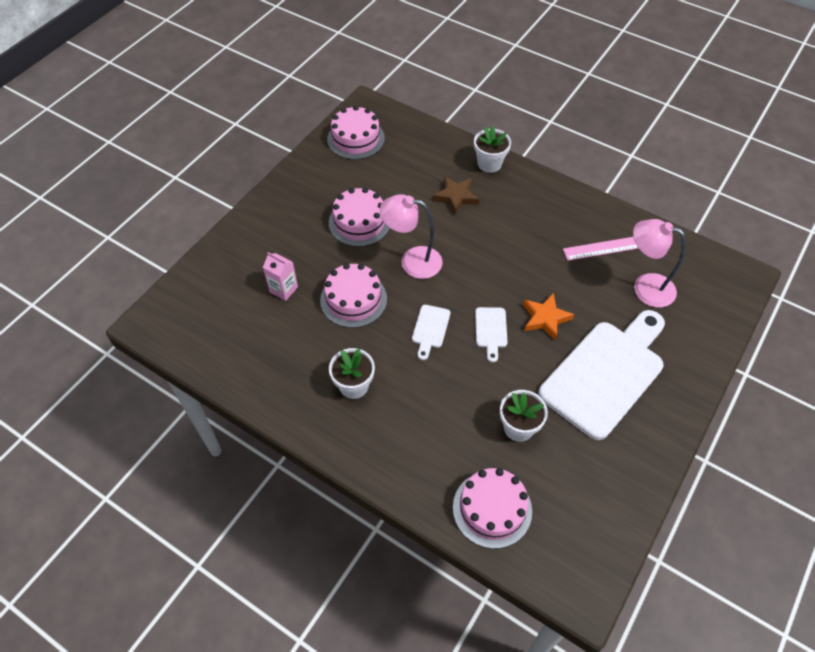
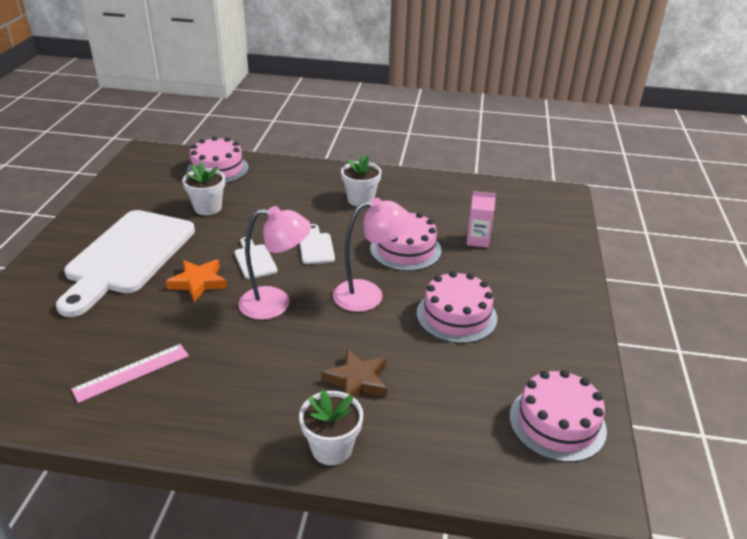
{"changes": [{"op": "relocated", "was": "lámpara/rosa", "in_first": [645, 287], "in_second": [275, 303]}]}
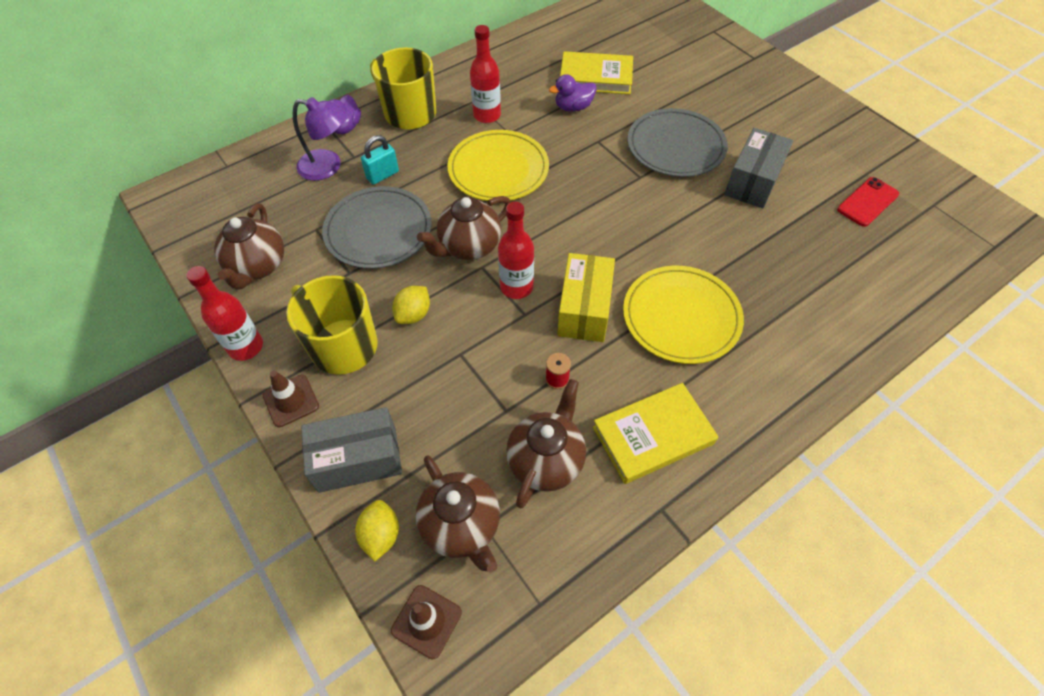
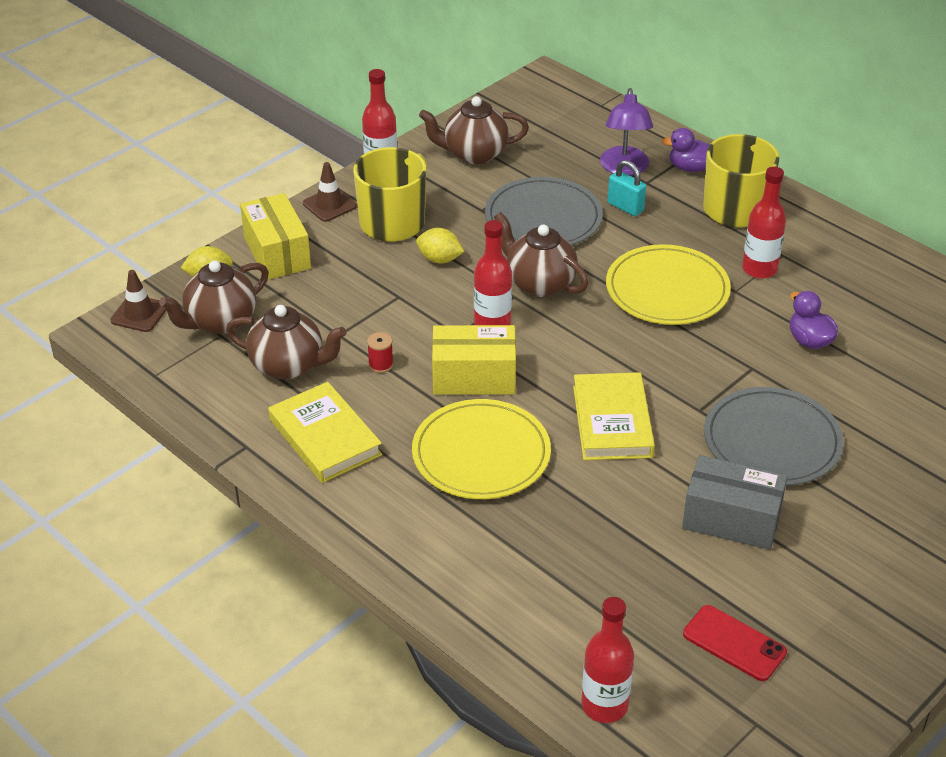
{"changes": [{"op": "colour", "was": "caja/gris", "now": "caja/amarillo", "in_first": [357, 459], "in_second": [277, 253]}, {"op": "relocated", "was": "libro/amarillo", "in_first": [595, 77], "in_second": [612, 421]}, {"op": "appeared", "now": "botella/rojo", "in_second": [604, 705]}]}
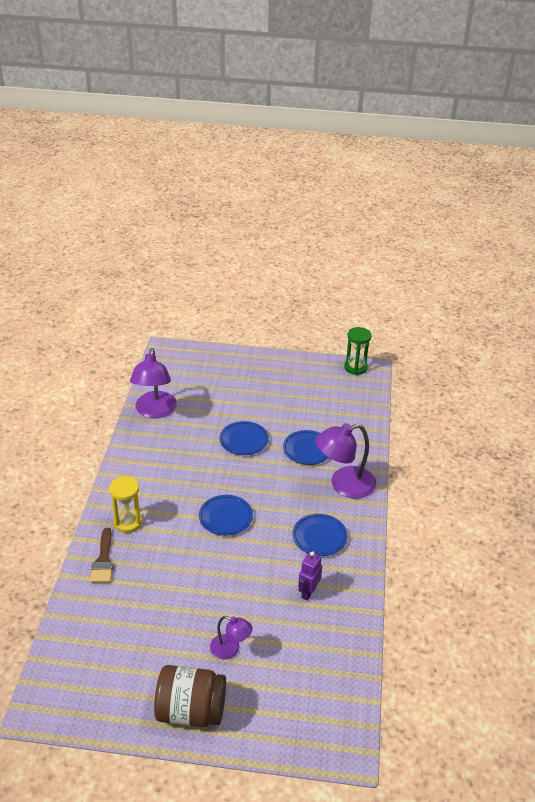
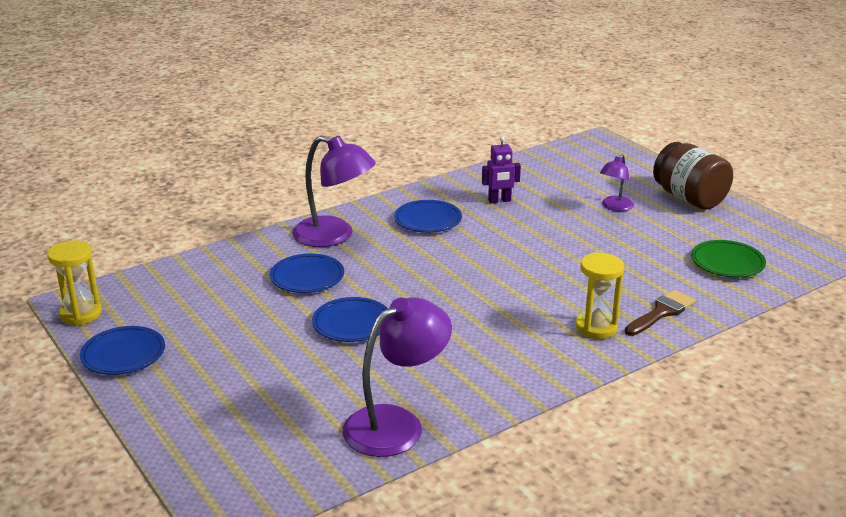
{"changes": [{"op": "relocated", "was": "plato/azul", "in_first": [225, 517], "in_second": [123, 355]}, {"op": "spun", "was": "lámpara/morado", "in_first": [230, 650], "in_second": [614, 207], "clockwise": -135}, {"op": "colour", "was": "reloj de arena/verde", "now": "reloj de arena/amarillo", "in_first": [355, 367], "in_second": [81, 314]}, {"op": "appeared", "now": "plato/verde", "in_second": [727, 263]}]}
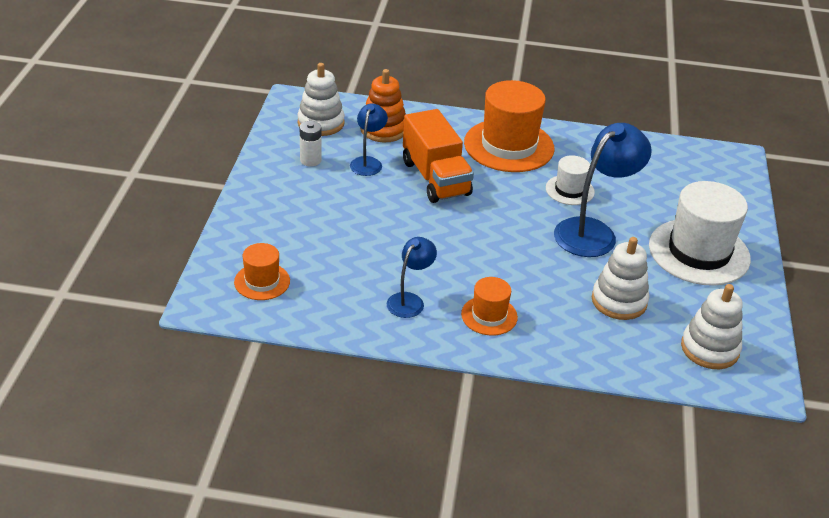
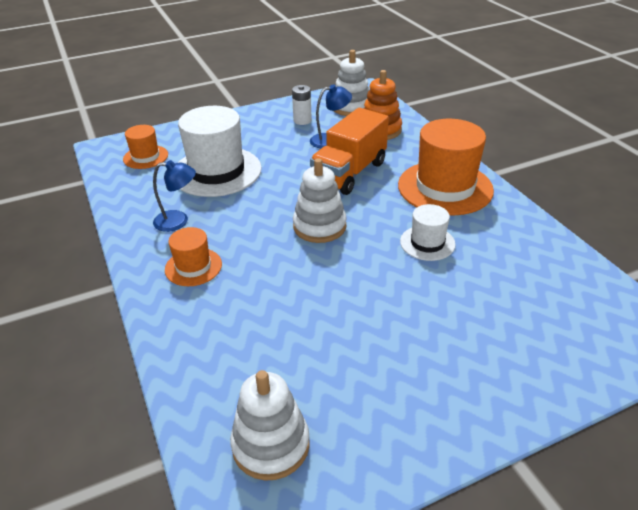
{"changes": [{"op": "missing", "was": "lámpara/azul", "in_first": [593, 232]}, {"op": "relocated", "was": "juguete apilable/blanco", "in_first": [619, 301], "in_second": [319, 226]}, {"op": "relocated", "was": "sombrero/blanco", "in_first": [699, 252], "in_second": [217, 171]}]}
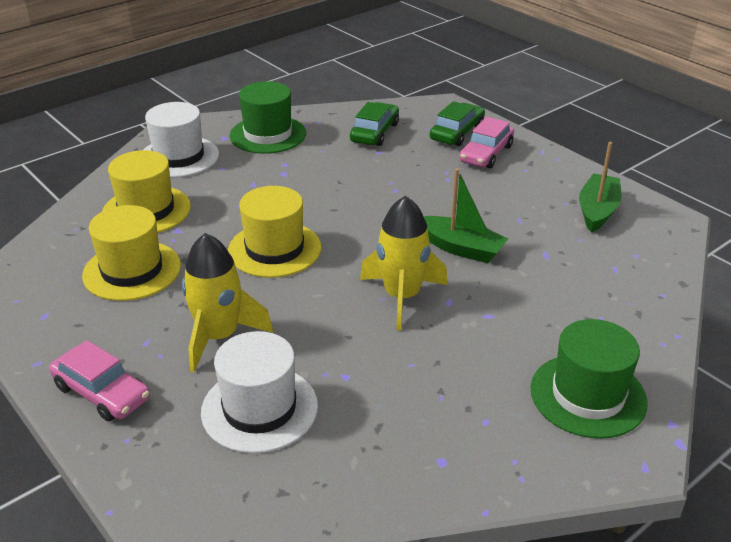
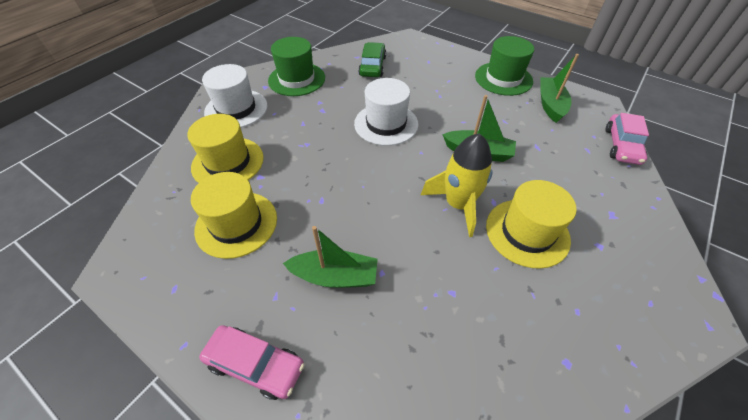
{"changes": [{"op": "exchanged", "was": "cohete/amarillo", "now": "barco/verde", "in_first": [219, 337], "in_second": [335, 276]}, {"op": "relocated", "was": "sombrero/blanco", "in_first": [259, 408], "in_second": [386, 124]}, {"op": "relocated", "was": "sombrero/amarillo", "in_first": [274, 249], "in_second": [527, 232]}, {"op": "missing", "was": "coche/verde", "in_first": [457, 132]}, {"op": "relocated", "was": "coche/rosa", "in_first": [486, 154], "in_second": [621, 145]}, {"op": "relocated", "was": "sombrero/verde", "in_first": [588, 395], "in_second": [503, 78]}]}
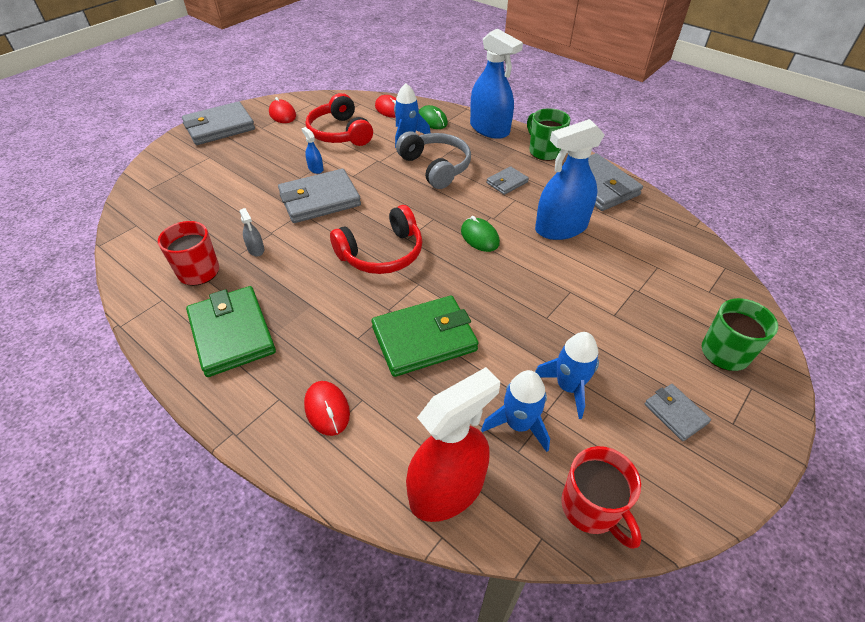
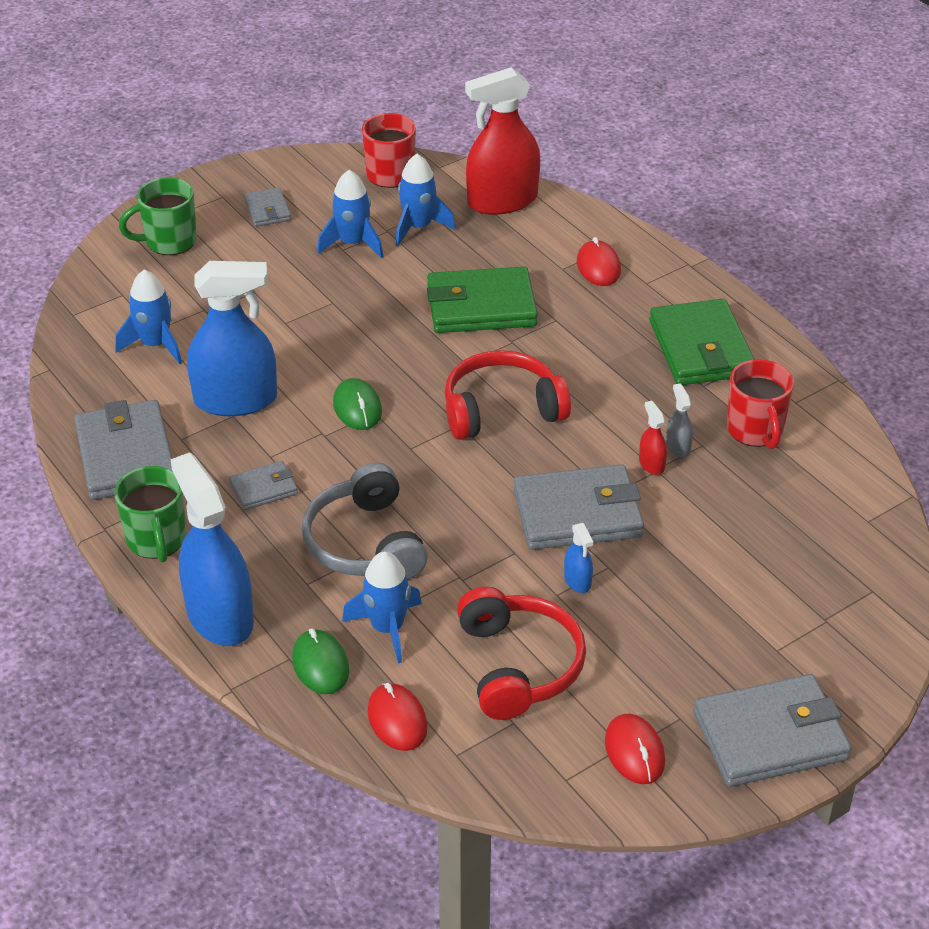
{"changes": [{"op": "appeared", "now": "cohete/azul", "in_second": [155, 345]}, {"op": "appeared", "now": "pulverizador/rojo", "in_second": [651, 464]}]}
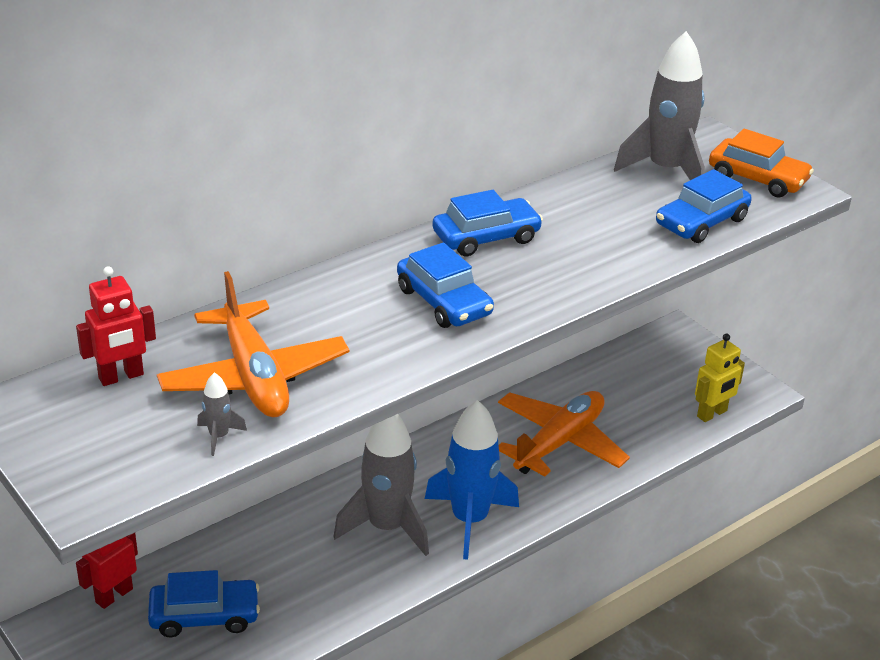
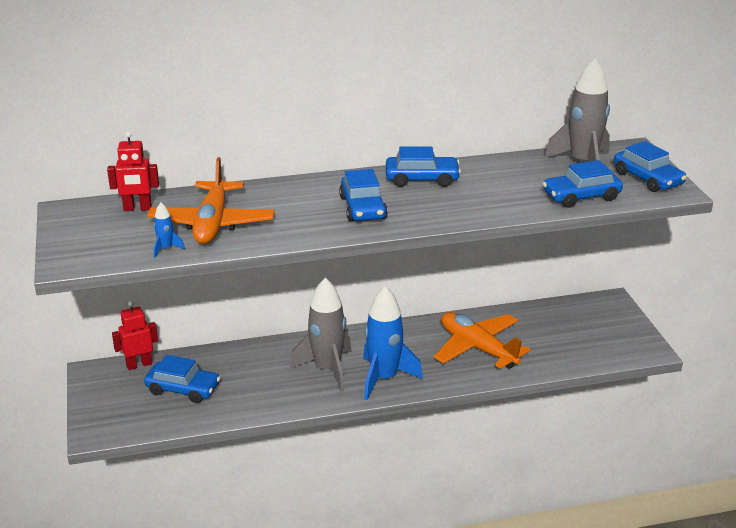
{"changes": [{"op": "colour", "was": "cohete/gris", "now": "cohete/azul", "in_first": [219, 437], "in_second": [166, 249]}, {"op": "spun", "was": "avión/naranja", "in_first": [559, 442], "in_second": [477, 348], "clockwise": -105}, {"op": "missing", "was": "robot/amarillo", "in_first": [712, 414]}, {"op": "colour", "was": "coche/naranja", "now": "coche/azul", "in_first": [757, 178], "in_second": [647, 178]}]}
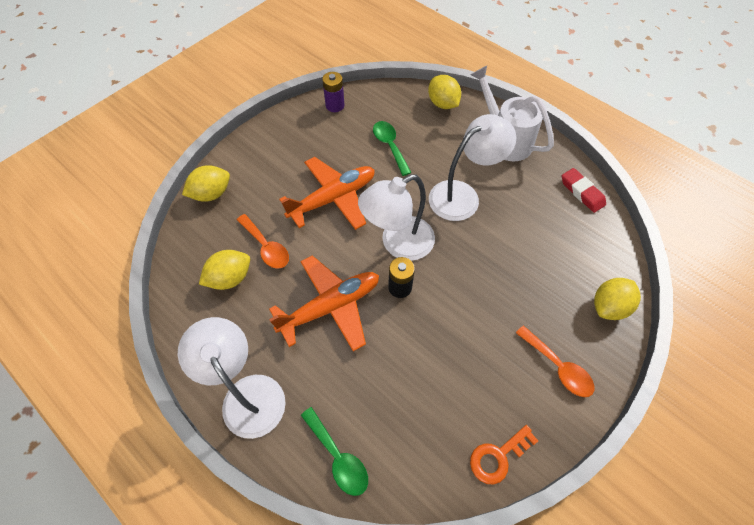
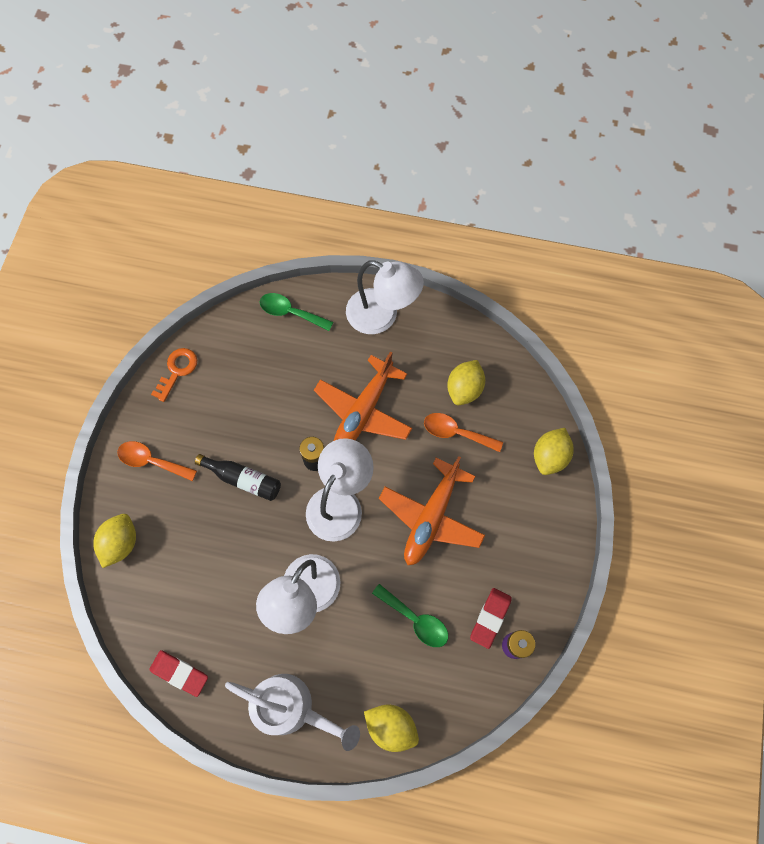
{"changes": [{"op": "appeared", "now": "botella/negro", "in_second": [243, 479]}, {"op": "appeared", "now": "goma de borrar/rojo", "in_second": [490, 618]}]}
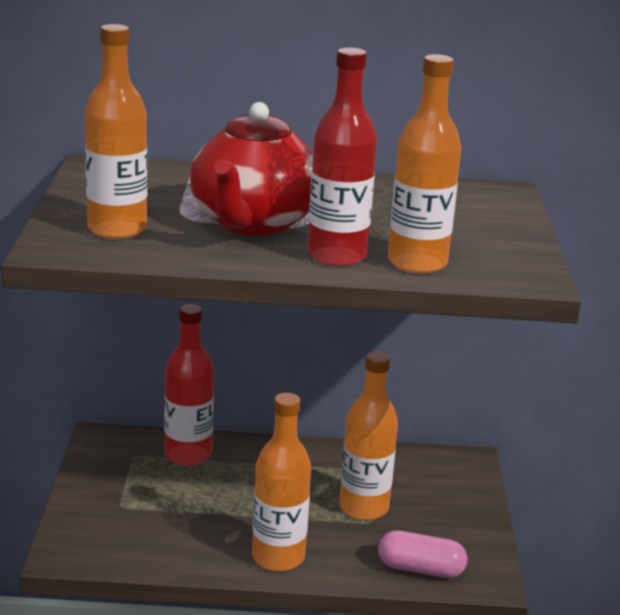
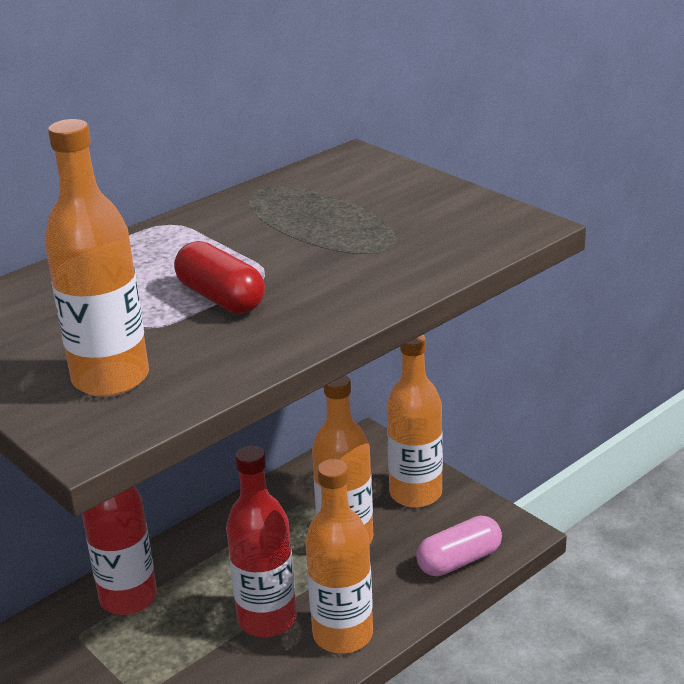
{"changes": [{"op": "exchanged", "was": "tetera/rojo", "now": "cápsula/rojo", "in_first": [253, 223], "in_second": [221, 298]}, {"op": "relocated", "was": "botella/rojo", "in_first": [337, 256], "in_second": [267, 619]}, {"op": "relocated", "was": "botella/naranja", "in_first": [417, 263], "in_second": [415, 493]}]}
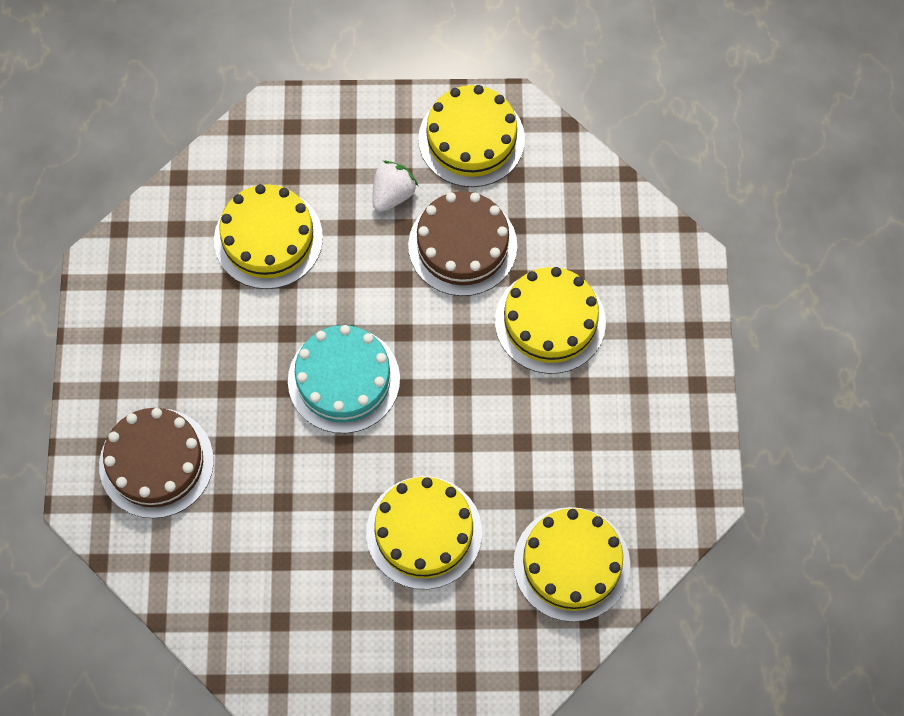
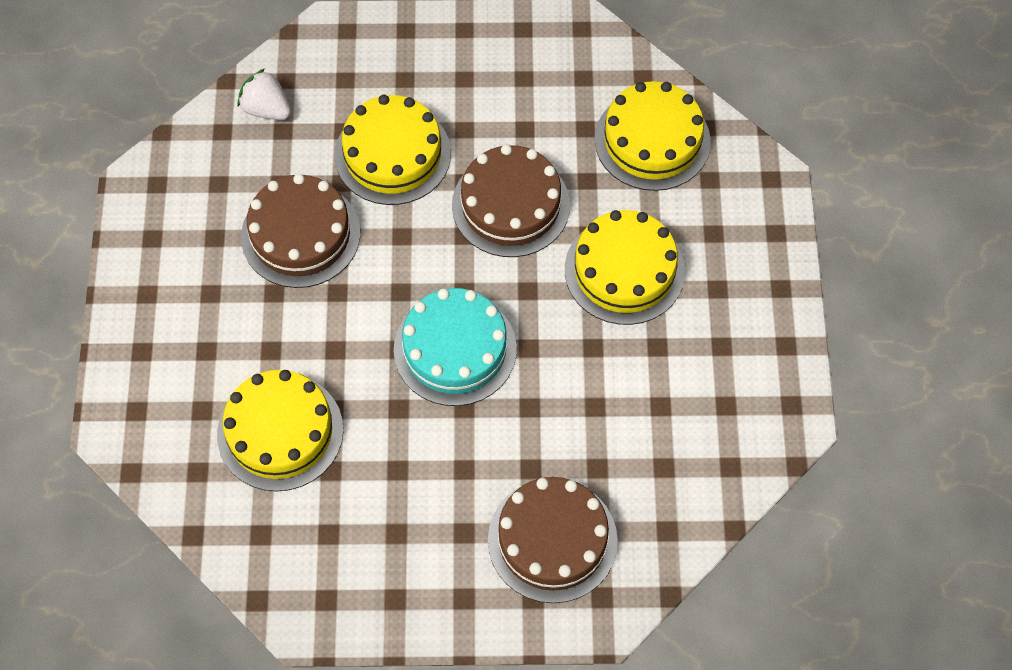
{"changes": [{"op": "relocated", "was": "fresa/blanco", "in_first": [392, 194], "in_second": [266, 109]}, {"op": "missing", "was": "tarta/amarillo", "in_first": [471, 139]}, {"op": "appeared", "now": "tarta/marrón", "in_second": [511, 205]}]}
